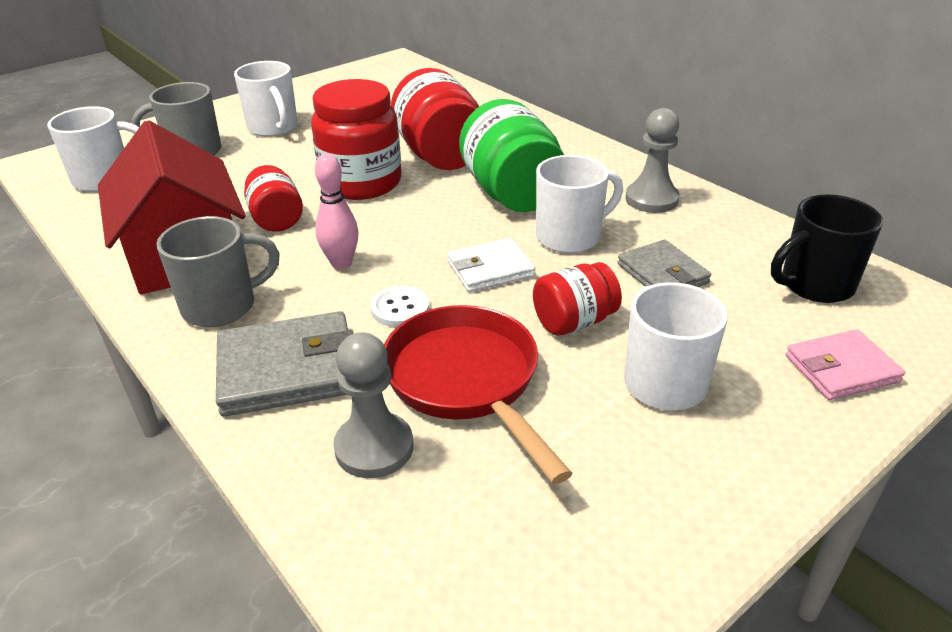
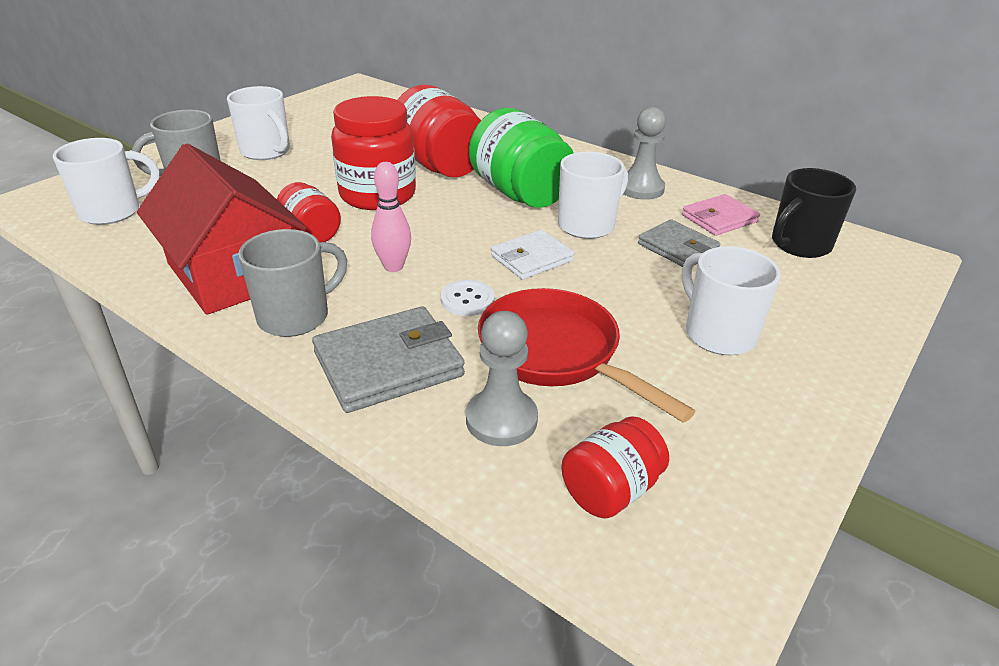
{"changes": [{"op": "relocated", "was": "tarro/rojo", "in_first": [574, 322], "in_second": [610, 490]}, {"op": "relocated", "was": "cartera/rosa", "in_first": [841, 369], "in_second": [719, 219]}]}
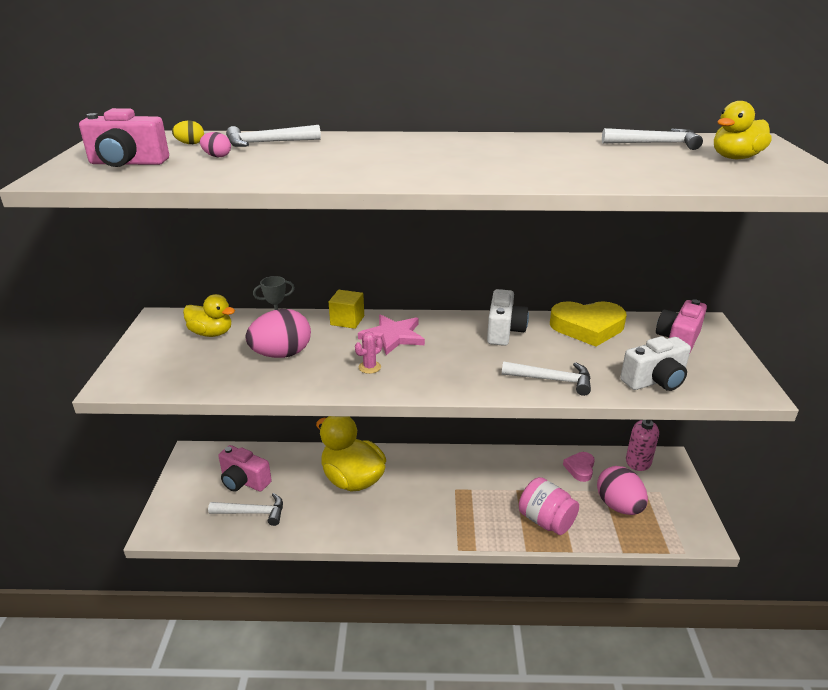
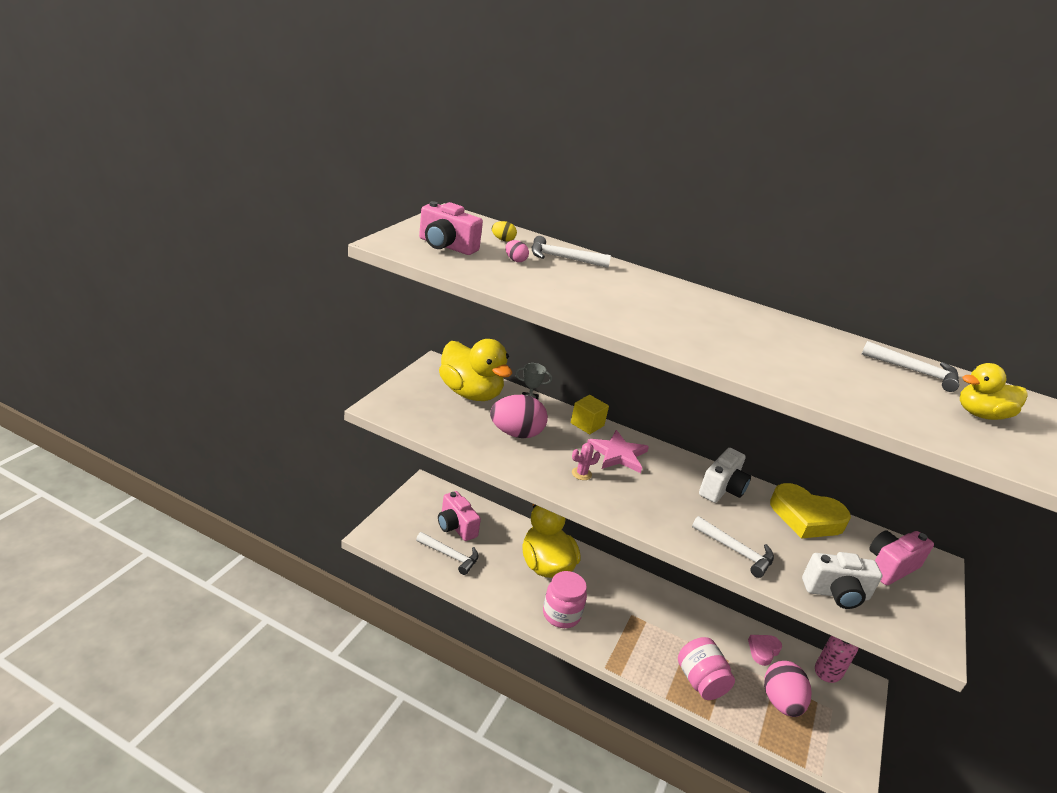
{"changes": [{"op": "size", "was": "pato/amarillo", "in_first": [211, 333], "in_second": [471, 393], "ratio": 1.73}, {"op": "appeared", "now": "tarro/rosa", "in_second": [561, 614]}]}
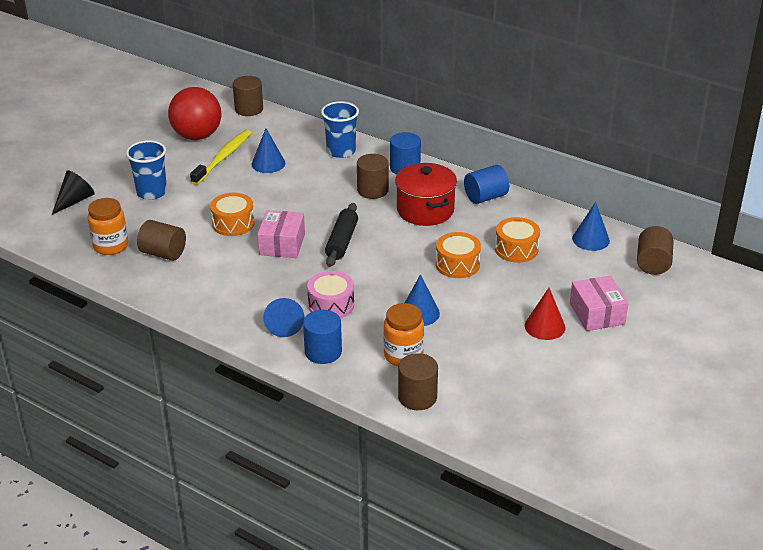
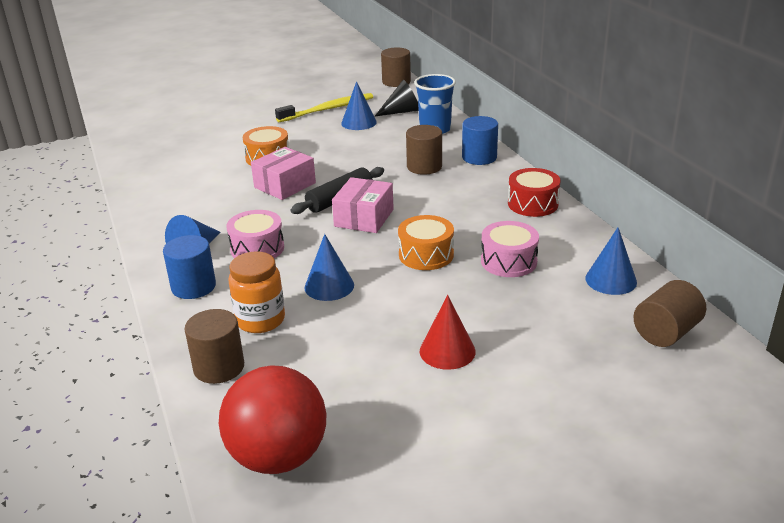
{"changes": [{"op": "relocated", "was": "cono/negro", "in_first": [75, 201], "in_second": [402, 111]}, {"op": "missing", "was": "tarro/naranja", "in_first": [111, 246]}, {"op": "missing", "was": "vaso/azul", "in_first": [152, 192]}, {"op": "missing", "was": "cilindro/marrón", "in_first": [163, 253]}, {"op": "relocated", "was": "pelota/rojo", "in_first": [197, 136], "in_second": [278, 457]}, {"op": "missing", "was": "olla/rojo", "in_first": [425, 210]}, {"op": "exchanged", "was": "cilindro/azul", "now": "tambor/rojo", "in_first": [485, 197], "in_second": [533, 204]}, {"op": "colour", "was": "tambor/naranja", "now": "tambor/rosa", "in_first": [516, 249], "in_second": [508, 261]}, {"op": "relocated", "was": "caja/rosa", "in_first": [597, 314], "in_second": [364, 218]}]}
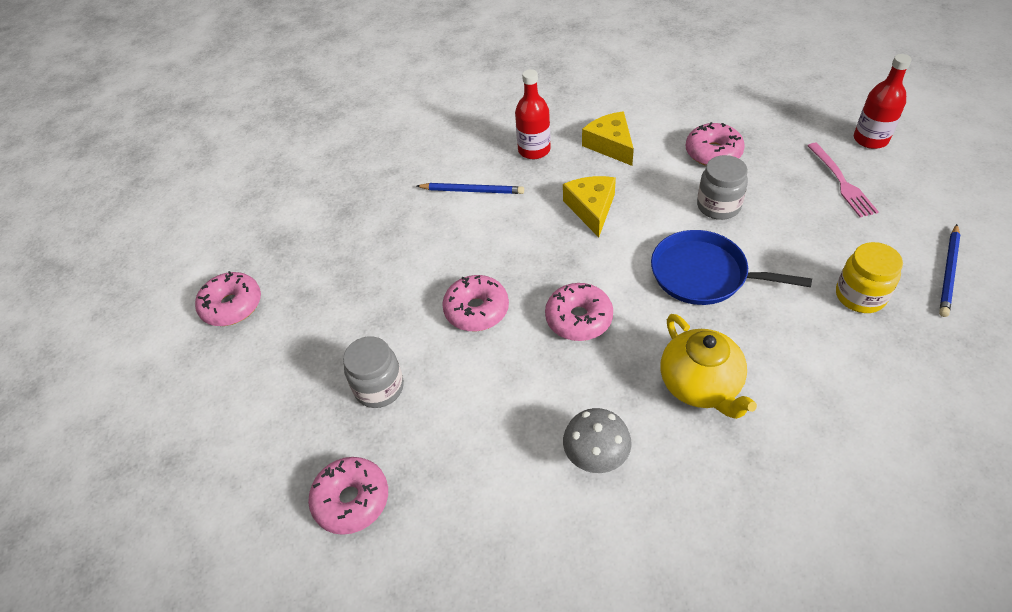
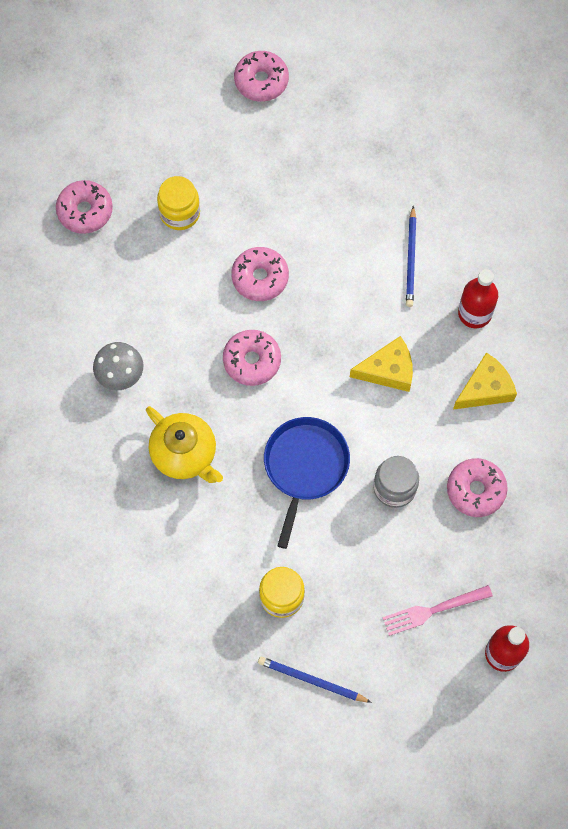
{"changes": [{"op": "colour", "was": "tarro/gris", "now": "tarro/amarillo", "in_first": [379, 388], "in_second": [180, 213]}, {"op": "spun", "was": "tetera/amarillo", "in_first": [700, 385], "in_second": [185, 454], "clockwise": -105}]}
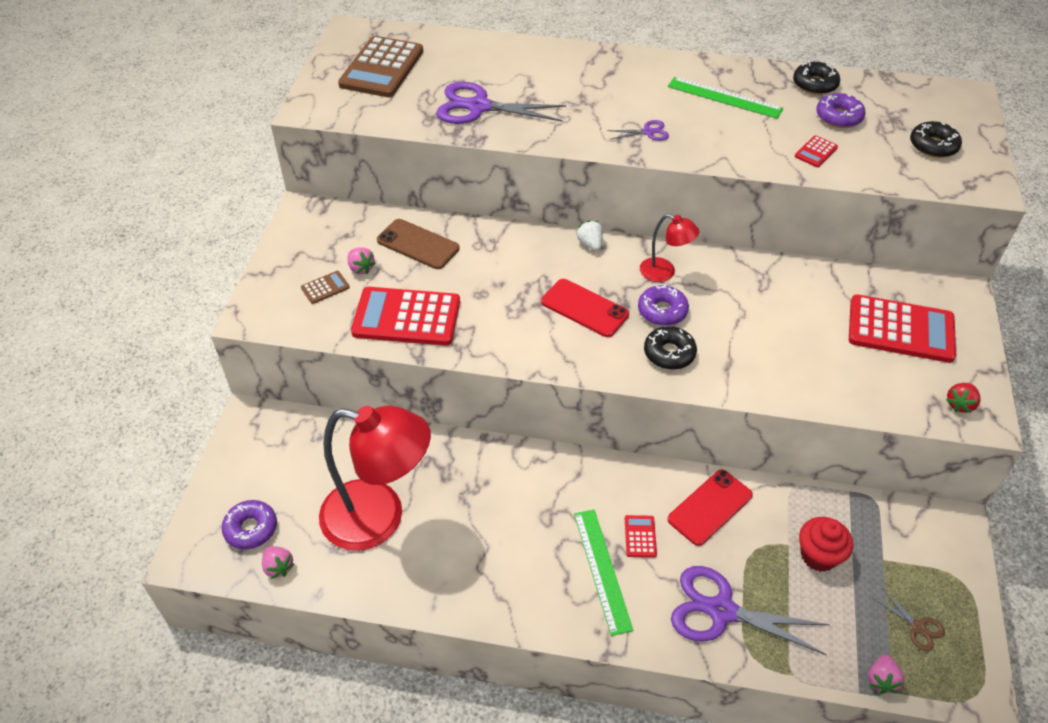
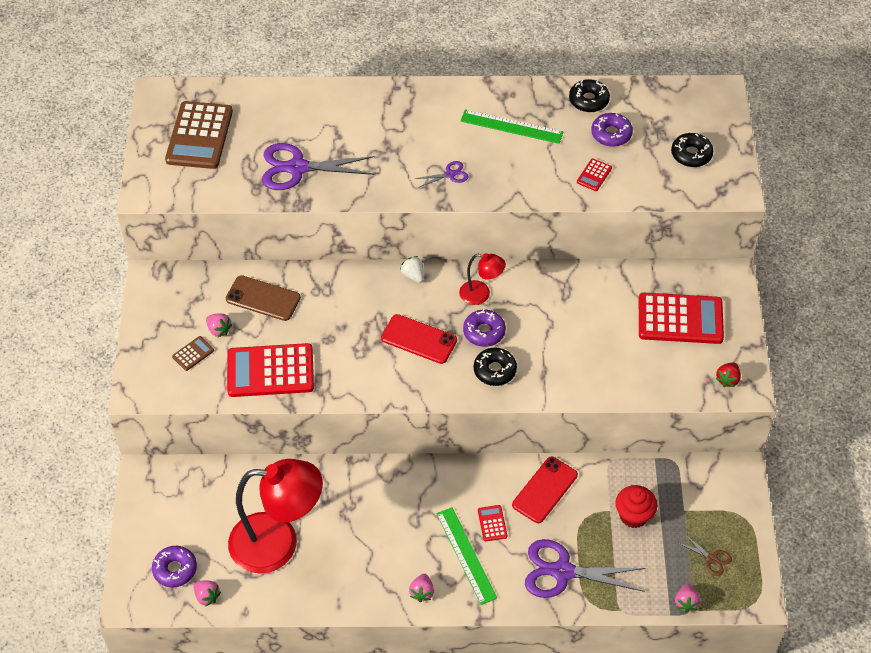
{"changes": [{"op": "appeared", "now": "fresa/rosa", "in_second": [422, 592]}]}
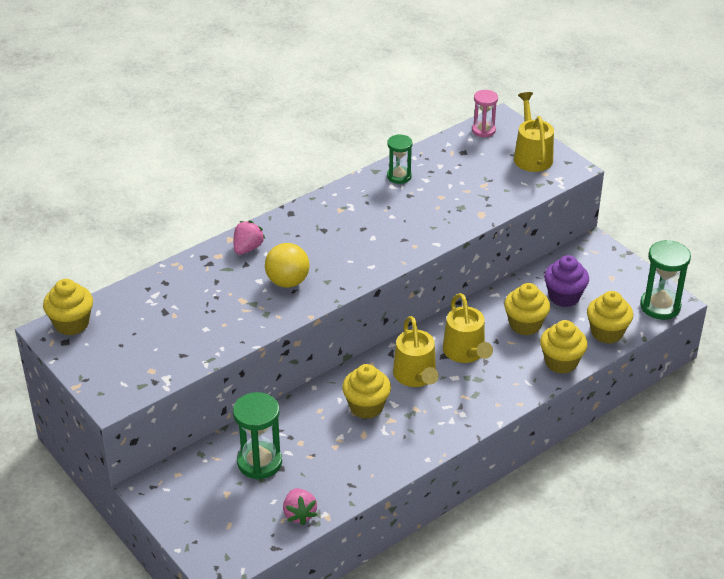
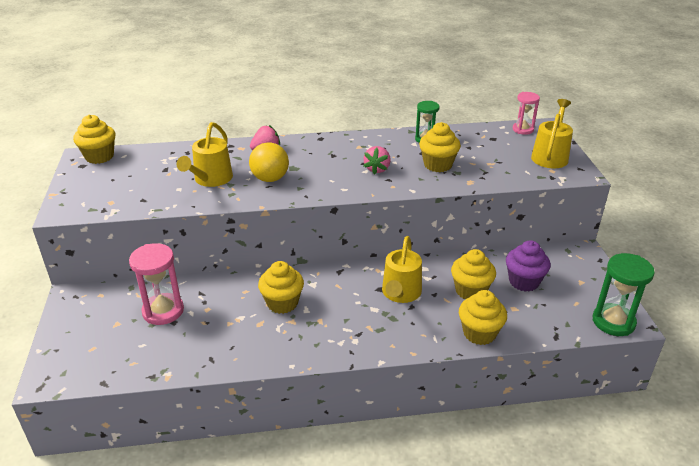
{"changes": [{"op": "colour", "was": "reloj de arena/verde", "now": "reloj de arena/rosa", "in_first": [259, 462], "in_second": [163, 311]}, {"op": "relocated", "was": "fresa/rosa", "in_first": [299, 514], "in_second": [377, 169]}, {"op": "relocated", "was": "regadera/amarillo", "in_first": [416, 377], "in_second": [210, 180]}, {"op": "relocated", "was": "magdalena/amarillo", "in_first": [607, 333], "in_second": [438, 165]}]}
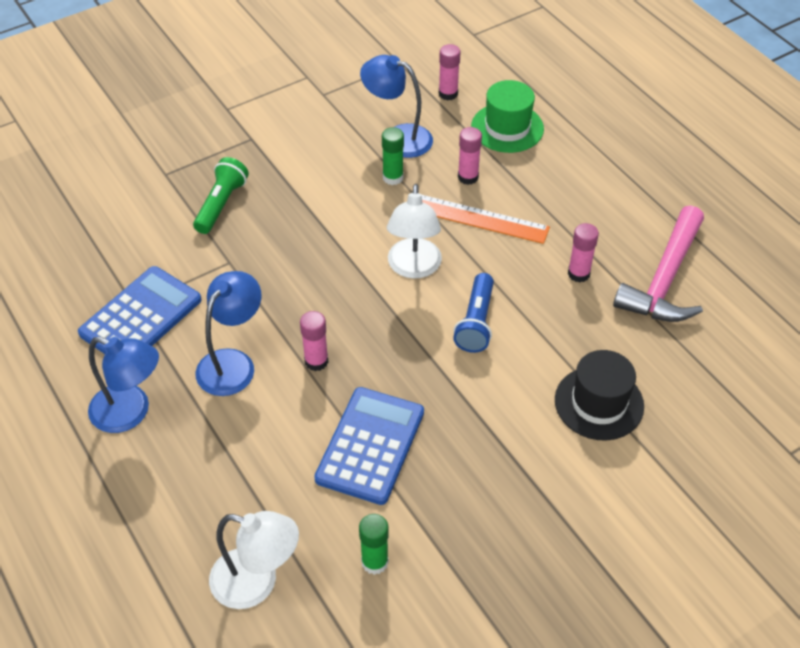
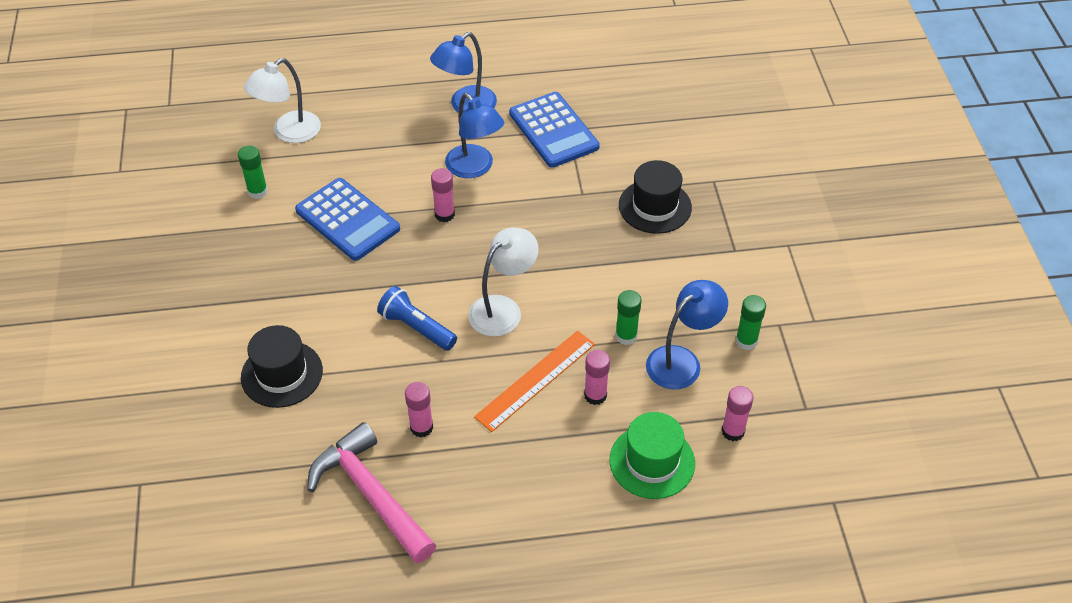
{"changes": [{"op": "exchanged", "was": "lámpara de mano/verde", "now": "sombrero/negro", "in_first": [221, 204], "in_second": [655, 206]}, {"op": "spun", "was": "lámpara/blanco", "in_first": [413, 268], "in_second": [503, 309], "clockwise": 105}, {"op": "appeared", "now": "barra de pegamento/verde", "in_second": [746, 341]}]}
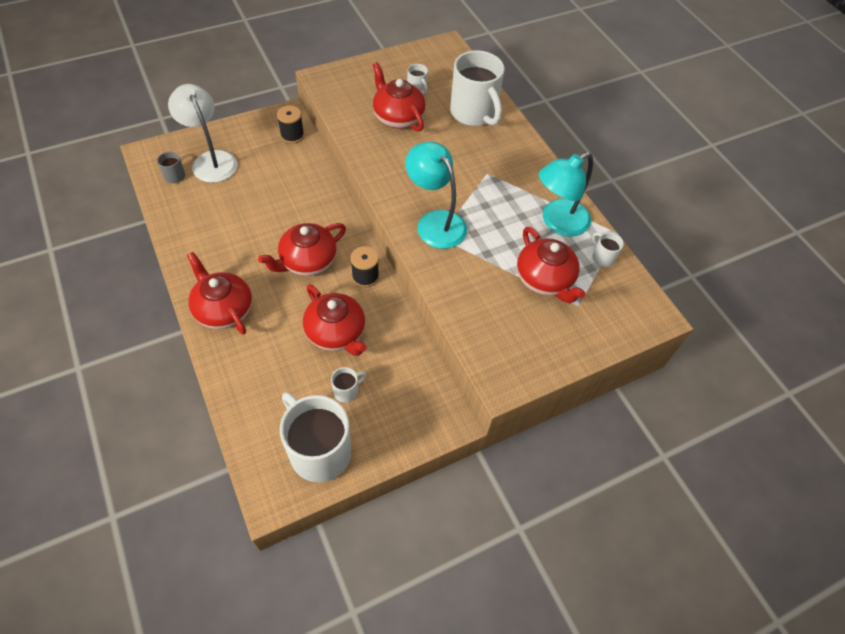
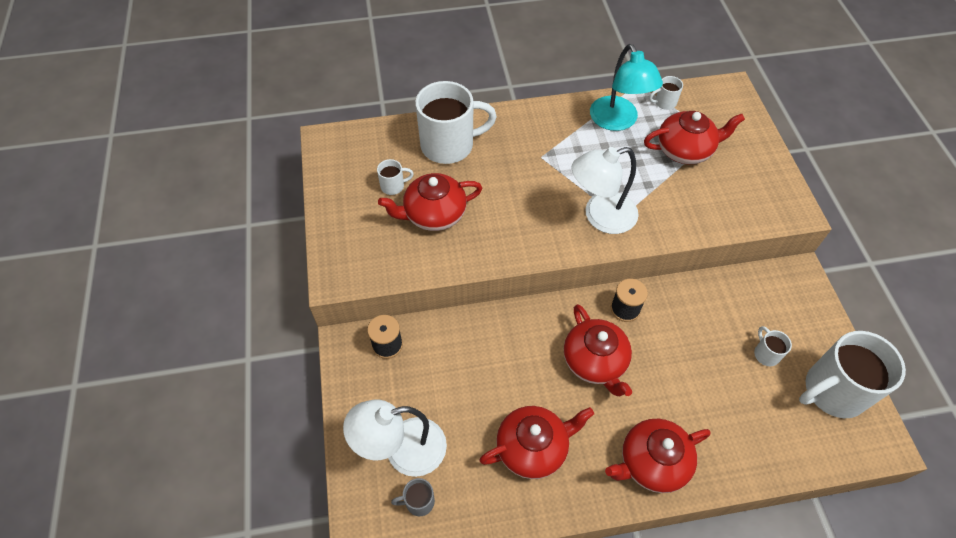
{"changes": [{"op": "relocated", "was": "tetera/rojo", "in_first": [336, 333], "in_second": [533, 448]}, {"op": "colour", "was": "lámpara/turquesa", "now": "lámpara/blanco", "in_first": [435, 222], "in_second": [600, 216]}]}
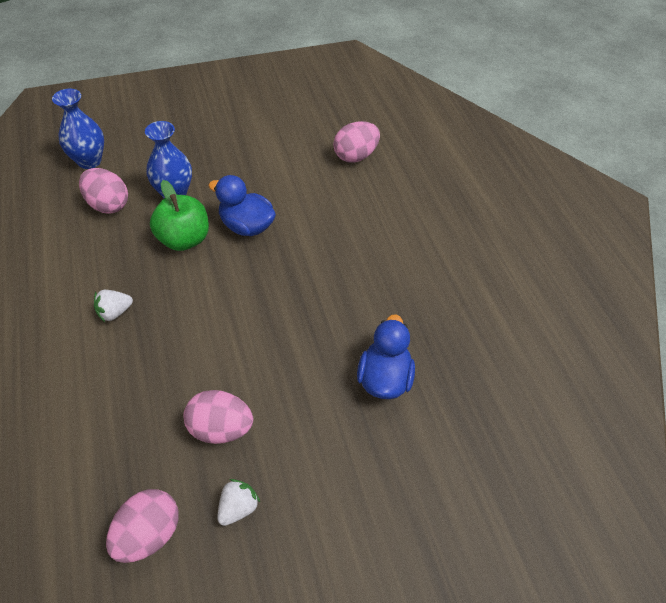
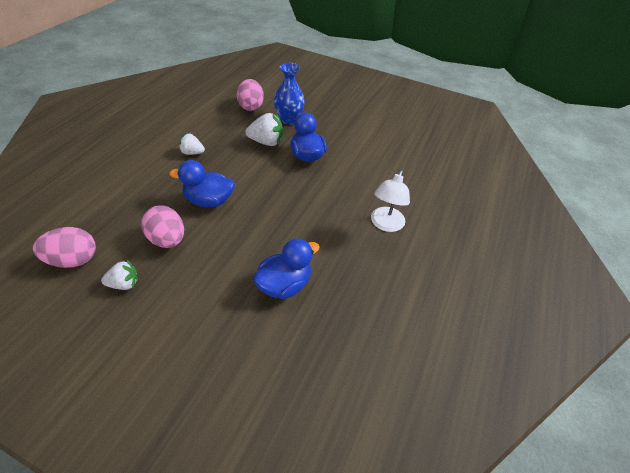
{"changes": [{"op": "missing", "was": "florero/azul", "in_first": [89, 161]}, {"op": "exchanged", "was": "manzana/verde", "now": "fresa/blanco", "in_first": [184, 239], "in_second": [266, 142]}, {"op": "missing", "was": "huevo/rosa", "in_first": [355, 156]}, {"op": "appeared", "now": "pato/azul", "in_second": [208, 201]}, {"op": "appeared", "now": "lámpara/blanco", "in_second": [385, 224]}]}
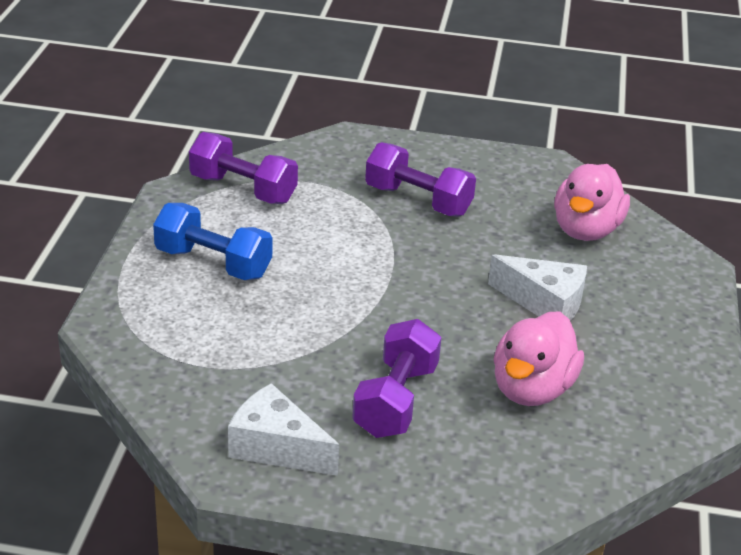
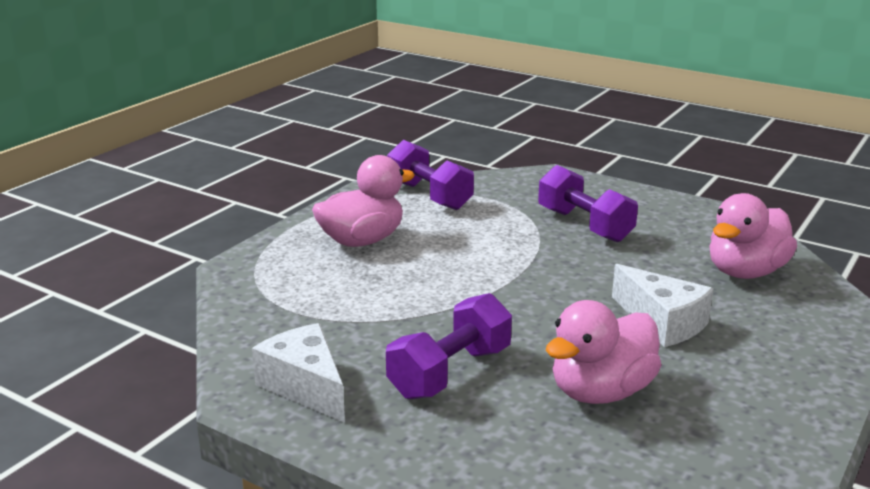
{"changes": [{"op": "exchanged", "was": "mancuerna/azul", "now": "pato/rosa", "in_first": [213, 263], "in_second": [362, 240]}]}
